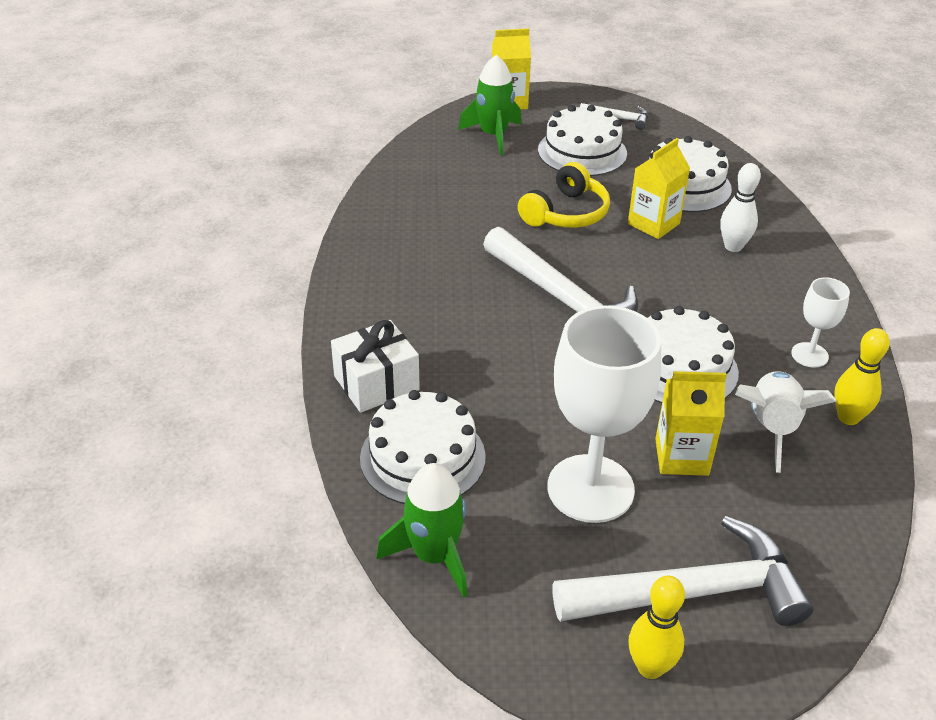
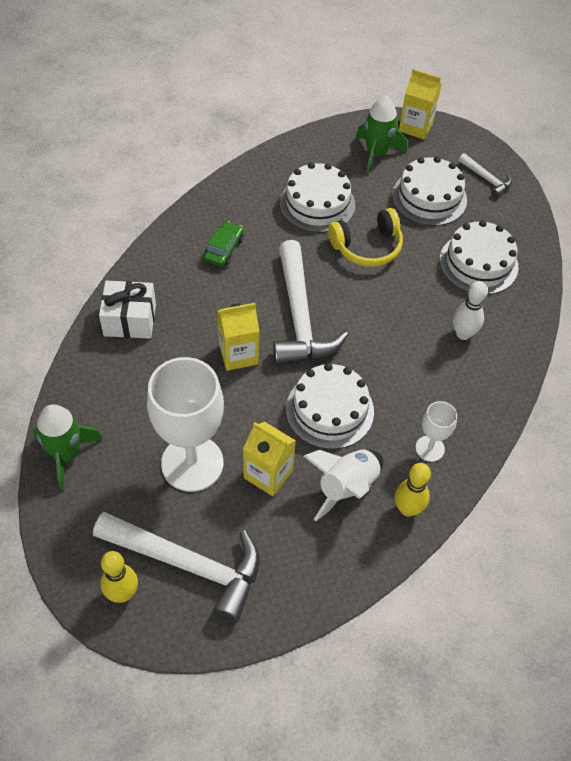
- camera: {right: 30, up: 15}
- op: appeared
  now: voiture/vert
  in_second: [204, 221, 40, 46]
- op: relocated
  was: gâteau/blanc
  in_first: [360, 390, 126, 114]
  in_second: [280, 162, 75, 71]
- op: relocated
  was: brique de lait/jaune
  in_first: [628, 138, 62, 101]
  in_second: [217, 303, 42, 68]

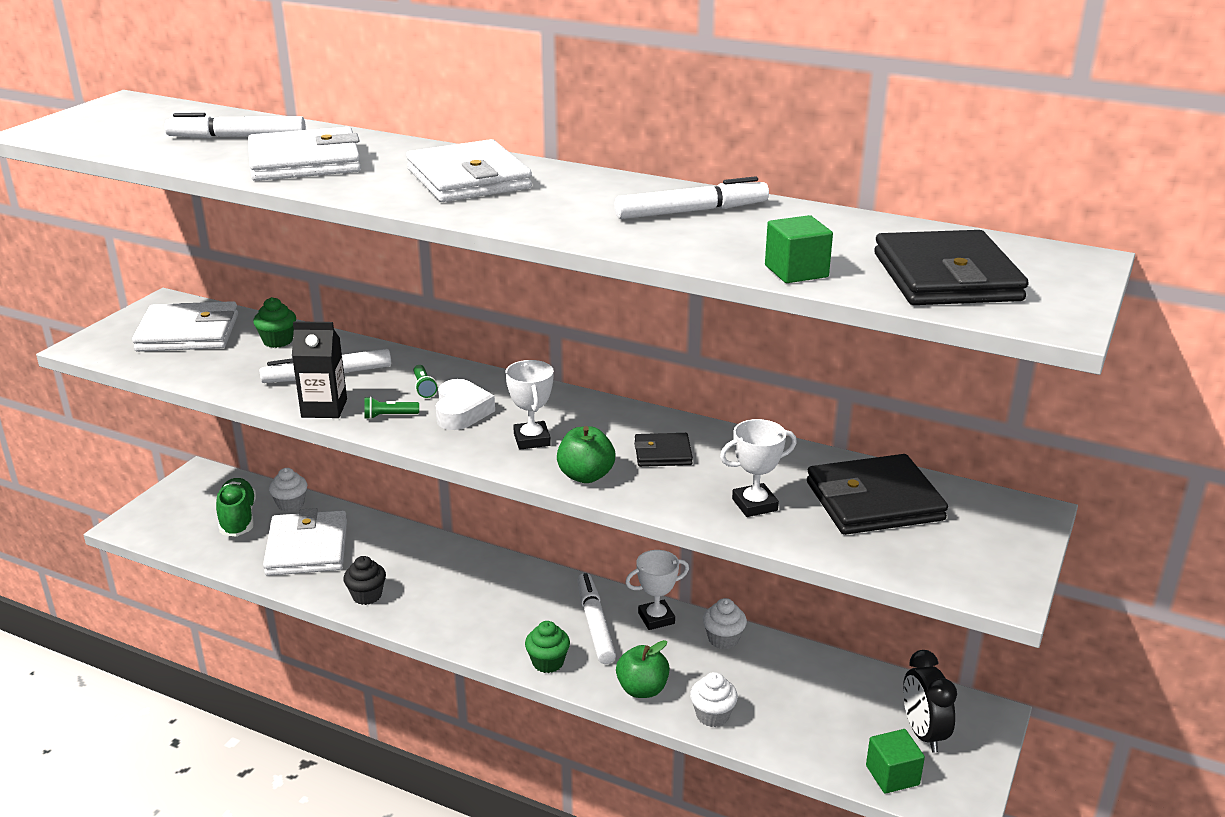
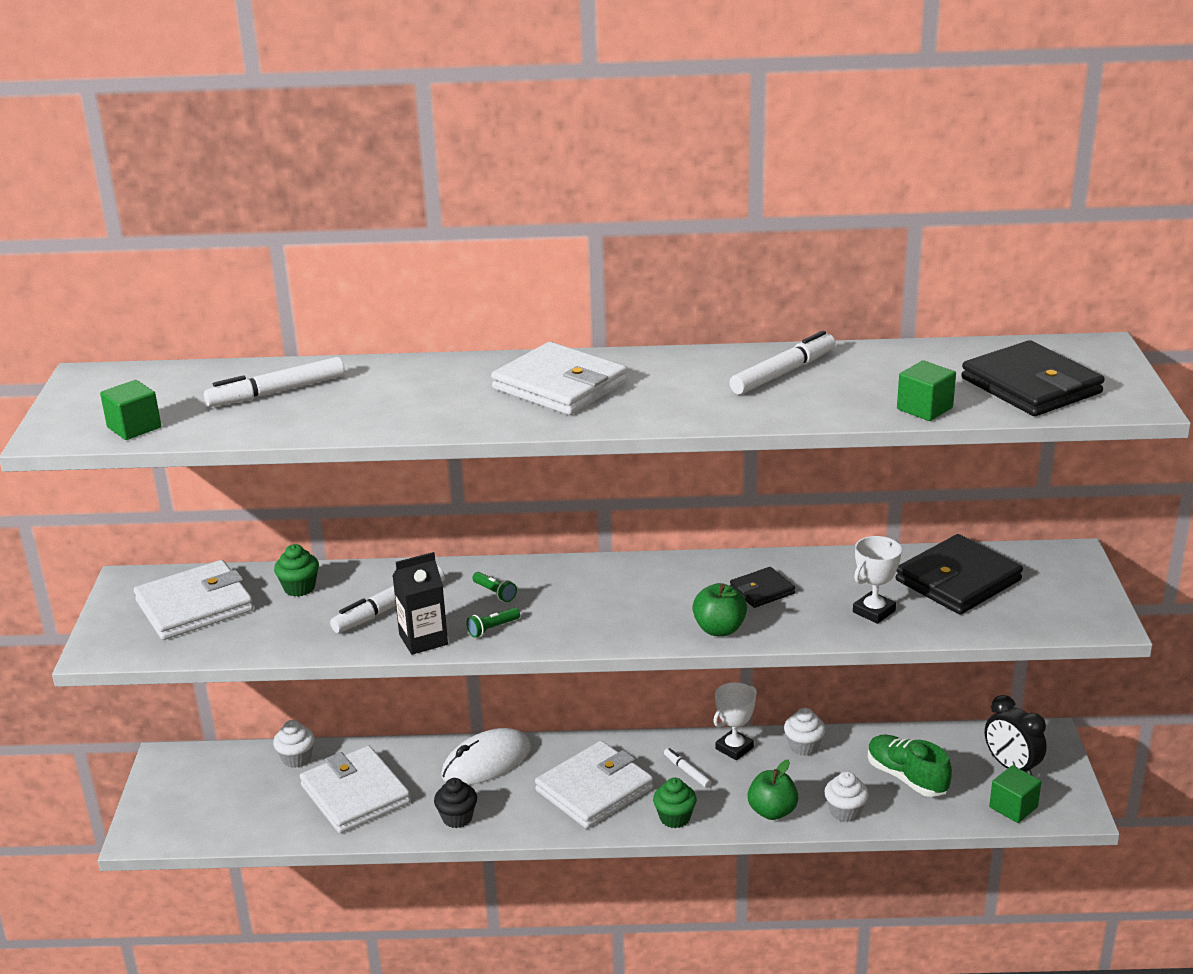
- camera: {right: -25, up: 0}
- op: missing
  was: cœur/blanc
  in_first: [436, 379, 59, 51]
- op: missing
  was: trophée/blanc
  in_first: [505, 360, 49, 90]
- op: appeared
  now: cube/vert
  in_second: [100, 380, 61, 60]
- op: appeared
  now: souris/blanc
  in_second: [441, 728, 90, 57]
- op: relocated
  was: chaussure/vert
  in_first: [216, 478, 40, 59]
  in_second: [868, 735, 84, 62]
- op: relocated
  was: portefeuille/blanc
  in_first: [248, 127, 113, 54]
  in_second: [535, 741, 118, 88]
- op: size
  was: feutre/blanc
  in_first: [577, 573, 39, 91]
  in_second: [664, 748, 47, 40]
  ratio: 0.53

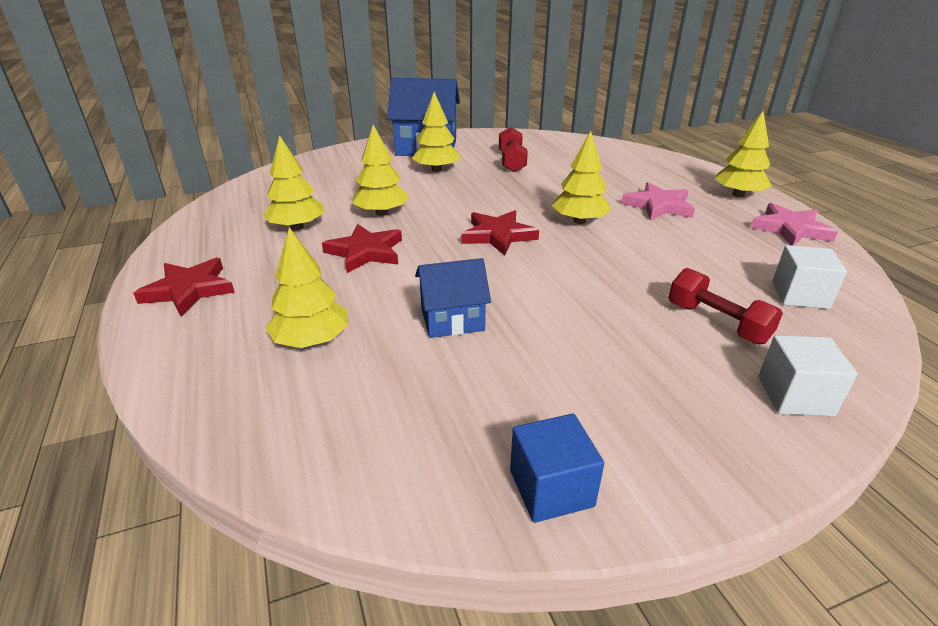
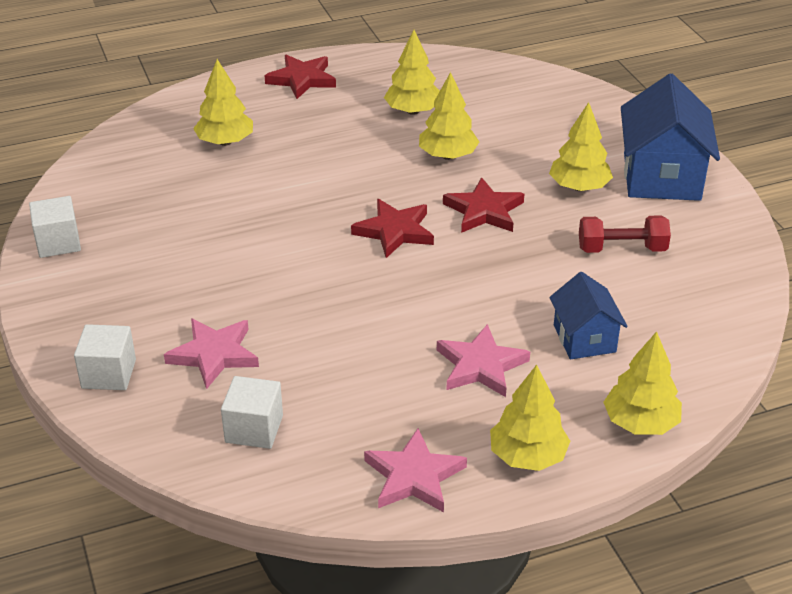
- camera: {right: 90, up: 5}
- op: relocated
  was: étoile/rouge
  in_first: [322, 224, 80, 49]
  in_second: [443, 177, 81, 56]
- op: relocated
  was: maison/bleu
  in_first: [415, 258, 76, 80]
  in_second: [549, 272, 79, 87]
- op: relocated
  was: arbre/jaune
  in_first: [552, 131, 59, 93]
  in_second: [603, 331, 79, 104]
- op: exchanged
  was: haltère/rouge
  now: étoile/rose
  in_first: [669, 268, 114, 76]
  in_second: [164, 318, 95, 71]
- op: colour
  was: cube/bleu
  now: cube/blanc
  in_first: [510, 414, 94, 109]
  in_second: [29, 196, 52, 62]

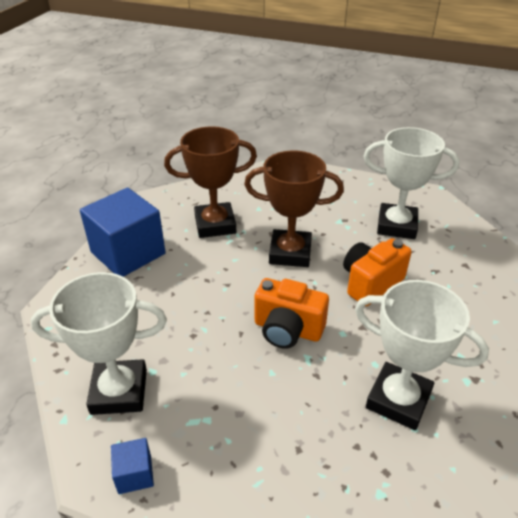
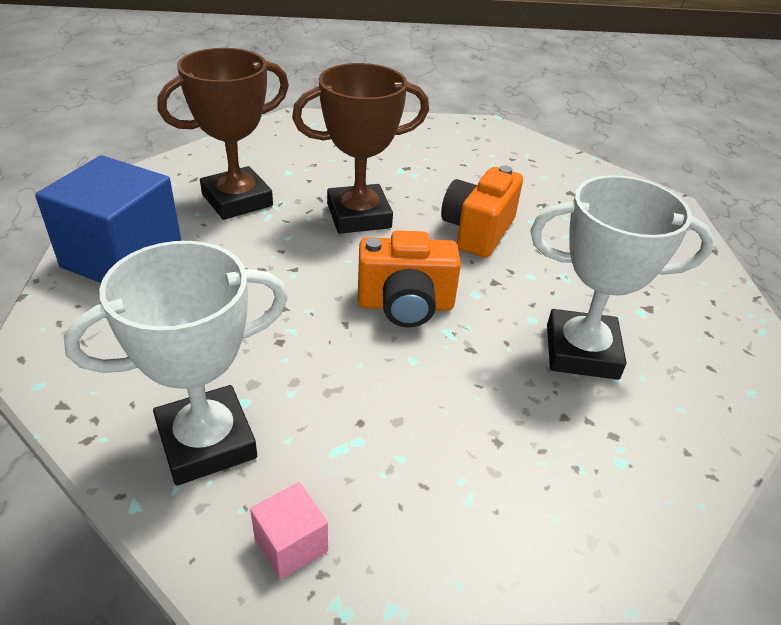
- camera: {right: -25, up: 0}
- op: missing
  was: trophée/blanc
  in_first: [363, 127, 96, 112]
- op: colour
  was: cube/bleu
  now: cube/rose
  in_first: [111, 438, 43, 56]
  in_second: [250, 482, 78, 98]

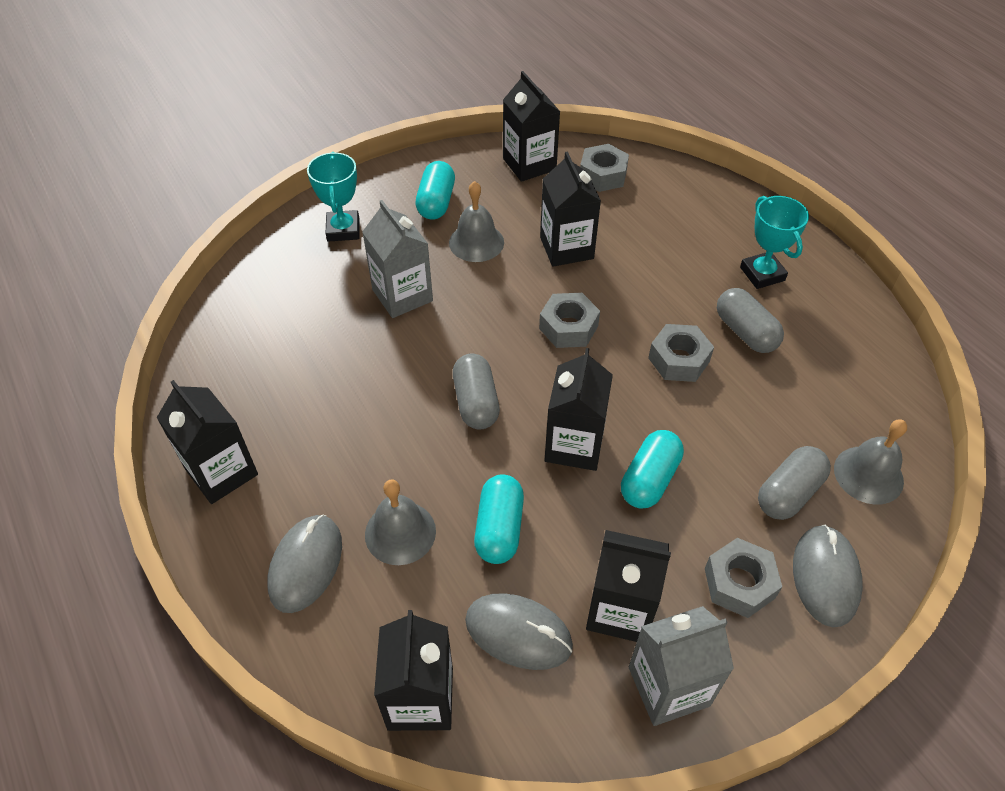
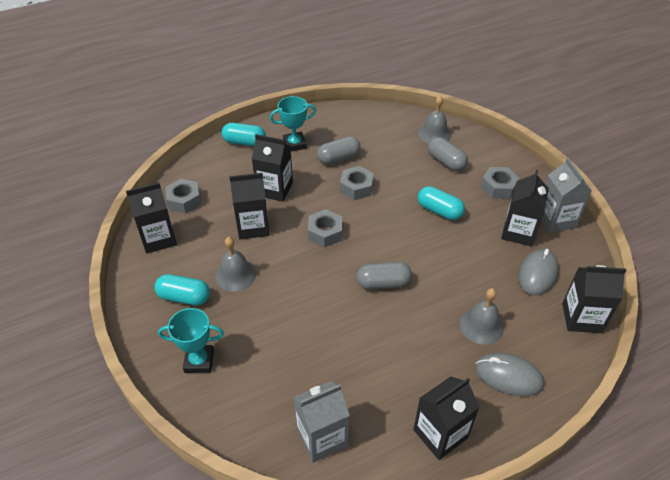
- camera: {right: -85, up: -5}
- op: missing
  was: souris/gris
  in_first: [793, 525, 70, 102]
- op: relocated
  was: brique de lait/gris
  in_first: [362, 200, 71, 118]
  in_second: [293, 381, 57, 82]
- op: relocated
  was: gélule/turquoise
  in_first: [474, 474, 50, 90]
  in_second: [222, 123, 44, 23]
- op: relocated
  was: brique de lait/noir
  in_first: [545, 348, 68, 123]
  in_second: [252, 134, 41, 68]

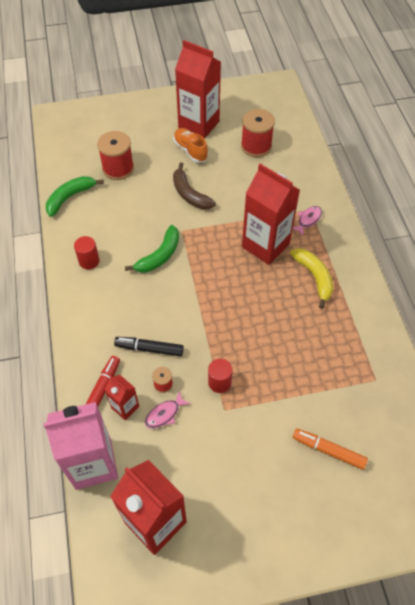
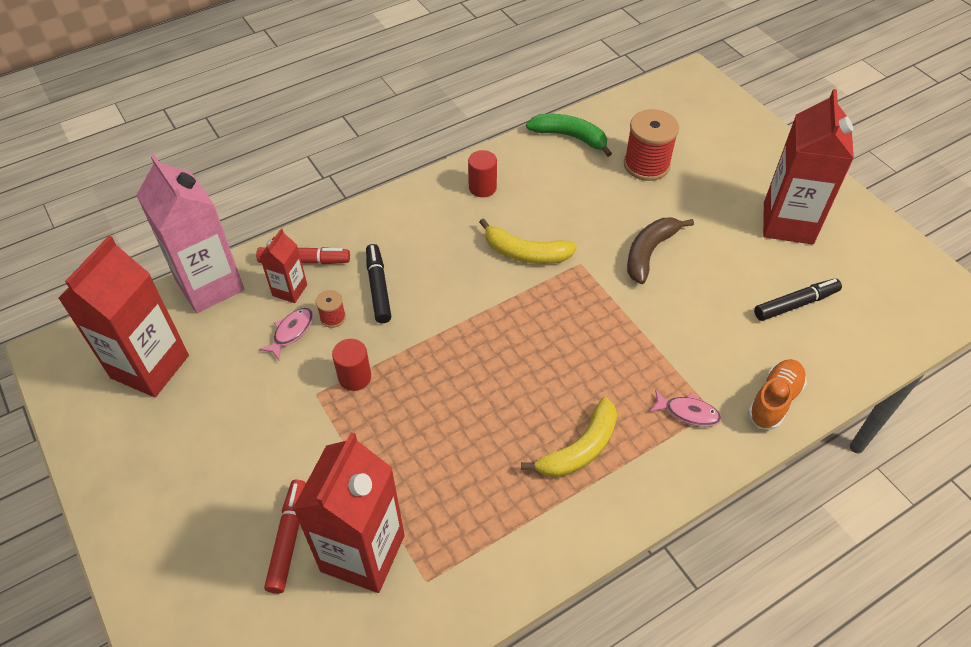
- camera: {right: 70, up: -5}
- op: relocated
  was: chaussure/orange
  in_first: [174, 128, 34, 35]
  in_second: [748, 359, 59, 71]
- op: relocated
  was: brique de lait/rouge
  in_first: [242, 163, 58, 102]
  in_second: [293, 432, 112, 161]
- op: exchanged
  was: bobine/rouge
  now: feutre/noir
  in_first: [241, 109, 34, 48]
  in_second: [754, 278, 88, 43]
- op: colour
  was: banane/vert
  now: banane/jaune
  in_first: [125, 225, 54, 47]
  in_second: [479, 218, 98, 46]
- op: colour
  was: feutre/orange
  now: feutre/rouge
  in_first: [293, 428, 75, 42]
  in_second: [264, 480, 42, 114]
- op: spun
  was: poisson/rose
  in_first: [145, 391, 45, 38]
  in_second: [259, 308, 54, 52]
  clockwise: 90

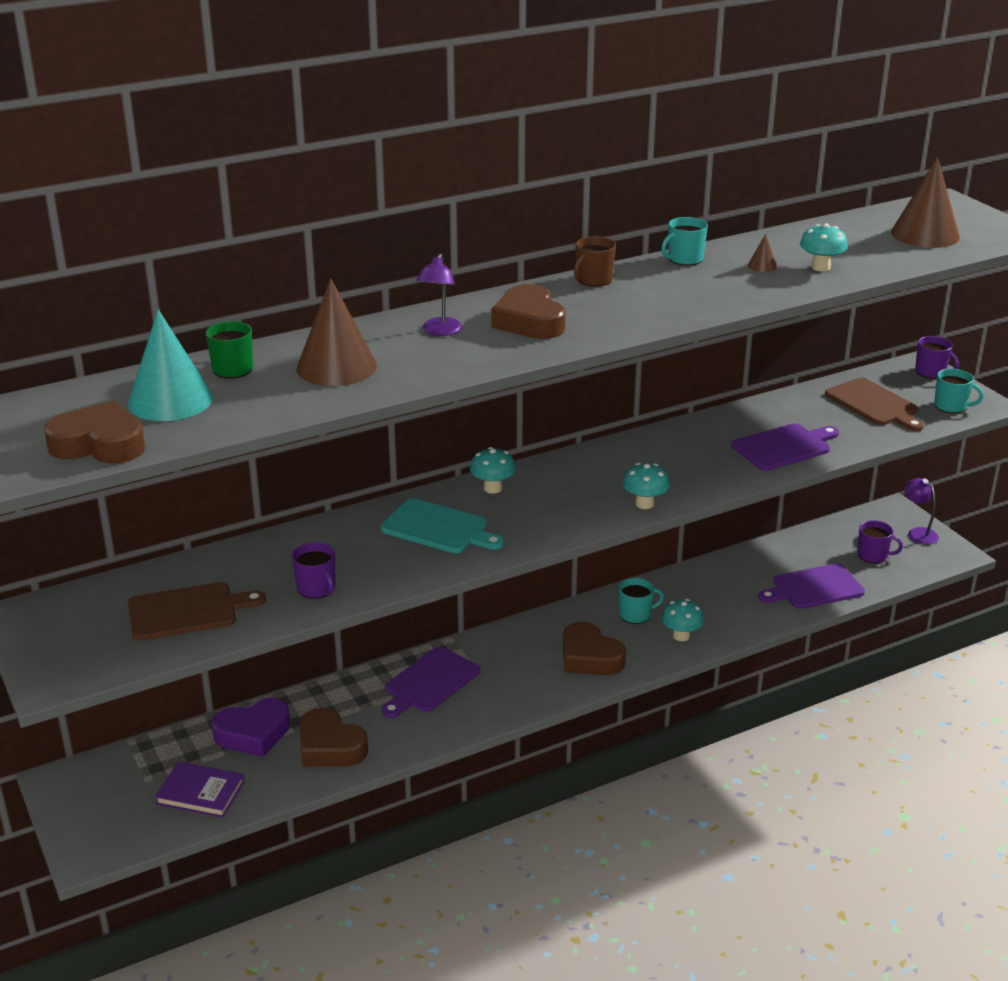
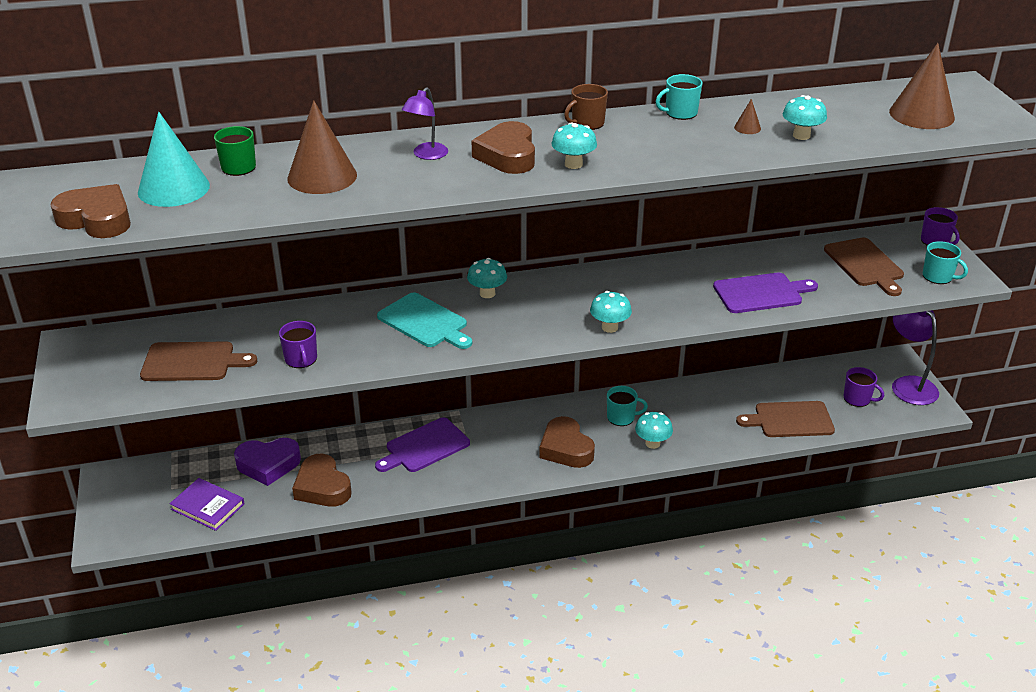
- camera: {right: 15, up: 5}
- op: appeared
  now: champignon/turquoise
  in_second: [551, 122, 46, 47]
- op: colour
  was: planche à découper/violet
  now: planche à découper/marron
  in_first: [759, 564, 106, 45]
  in_second: [736, 401, 99, 36]
- op: size
  was: lampe/violet
  in_first: [904, 478, 35, 67]
  in_second: [892, 310, 47, 95]
  ratio: 1.66

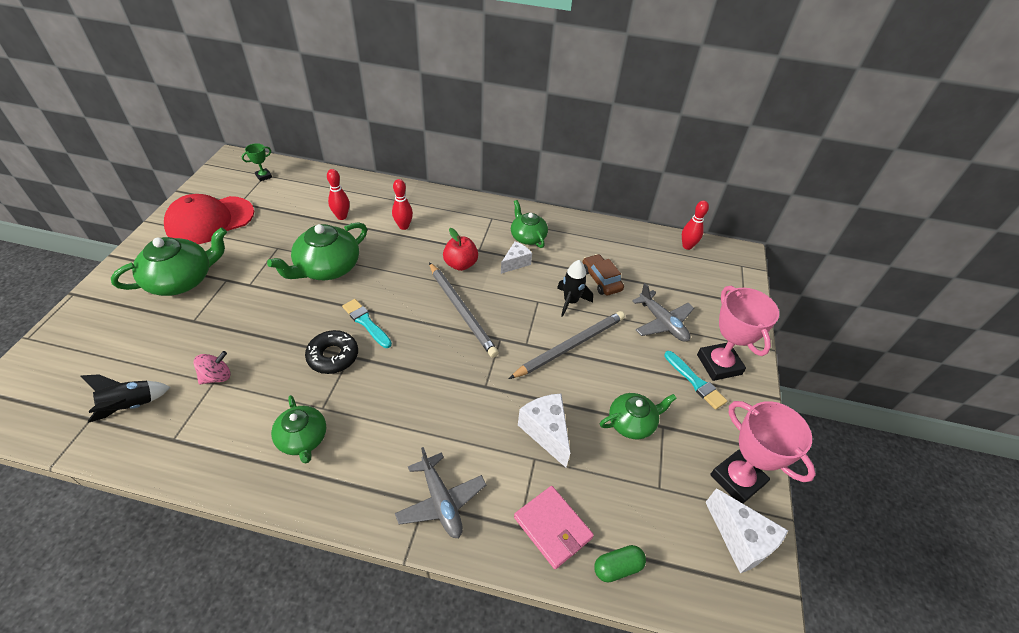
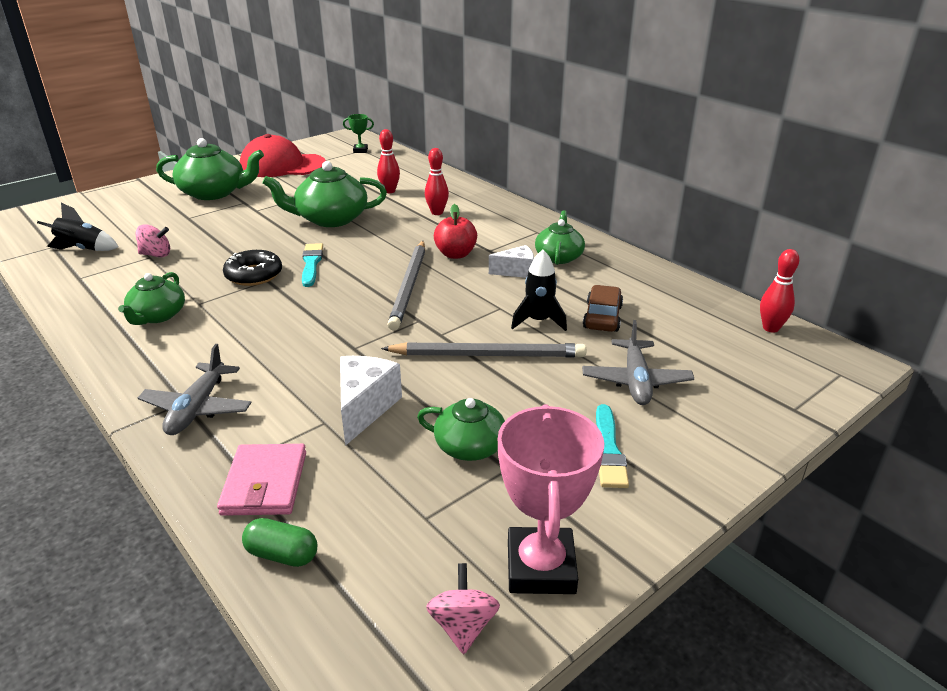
- camera: {right: 40, up: -15}
- op: missing
  was: trophée/rose
  in_first: [697, 286, 82, 95]
- op: exchanged
  was: fromage/blanc
  now: toupie/rose
  in_first: [705, 488, 83, 85]
  in_second: [426, 563, 74, 91]

